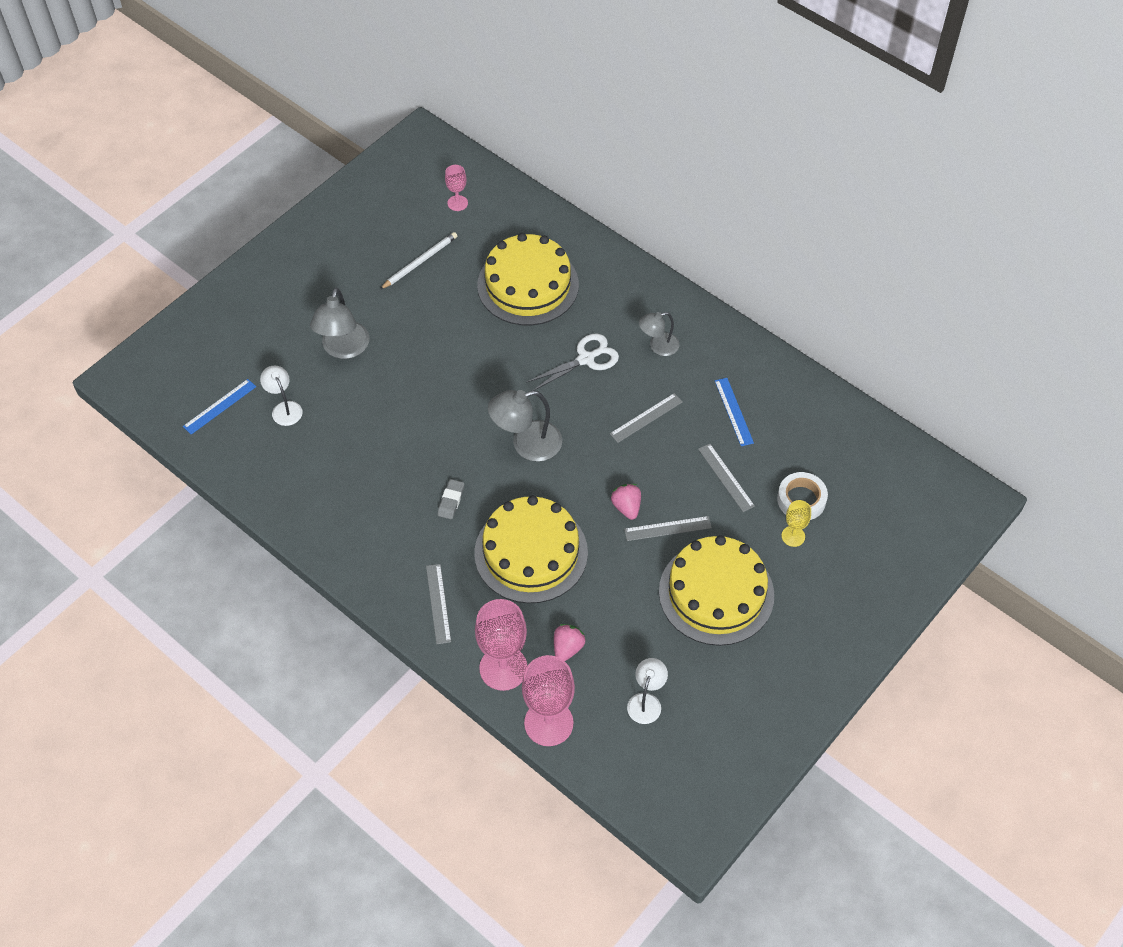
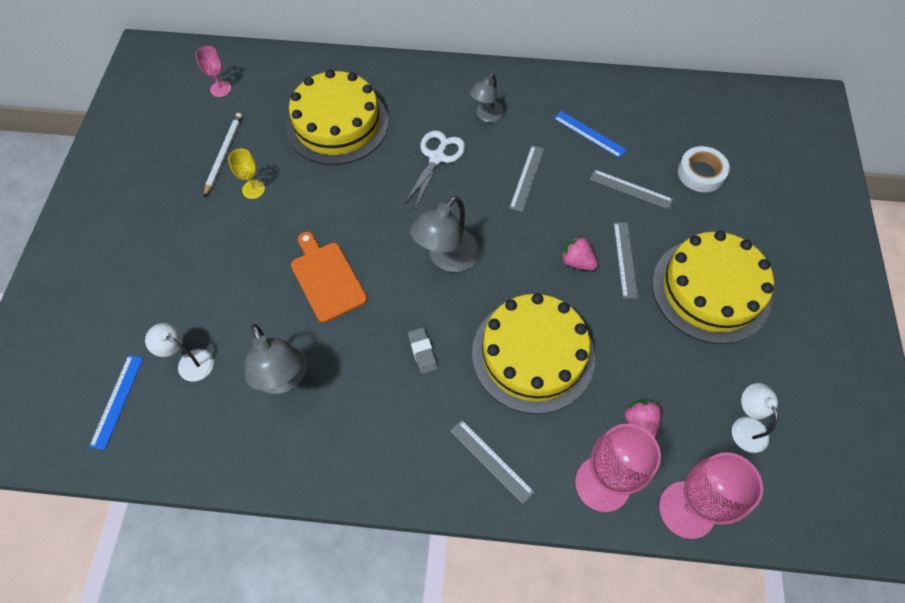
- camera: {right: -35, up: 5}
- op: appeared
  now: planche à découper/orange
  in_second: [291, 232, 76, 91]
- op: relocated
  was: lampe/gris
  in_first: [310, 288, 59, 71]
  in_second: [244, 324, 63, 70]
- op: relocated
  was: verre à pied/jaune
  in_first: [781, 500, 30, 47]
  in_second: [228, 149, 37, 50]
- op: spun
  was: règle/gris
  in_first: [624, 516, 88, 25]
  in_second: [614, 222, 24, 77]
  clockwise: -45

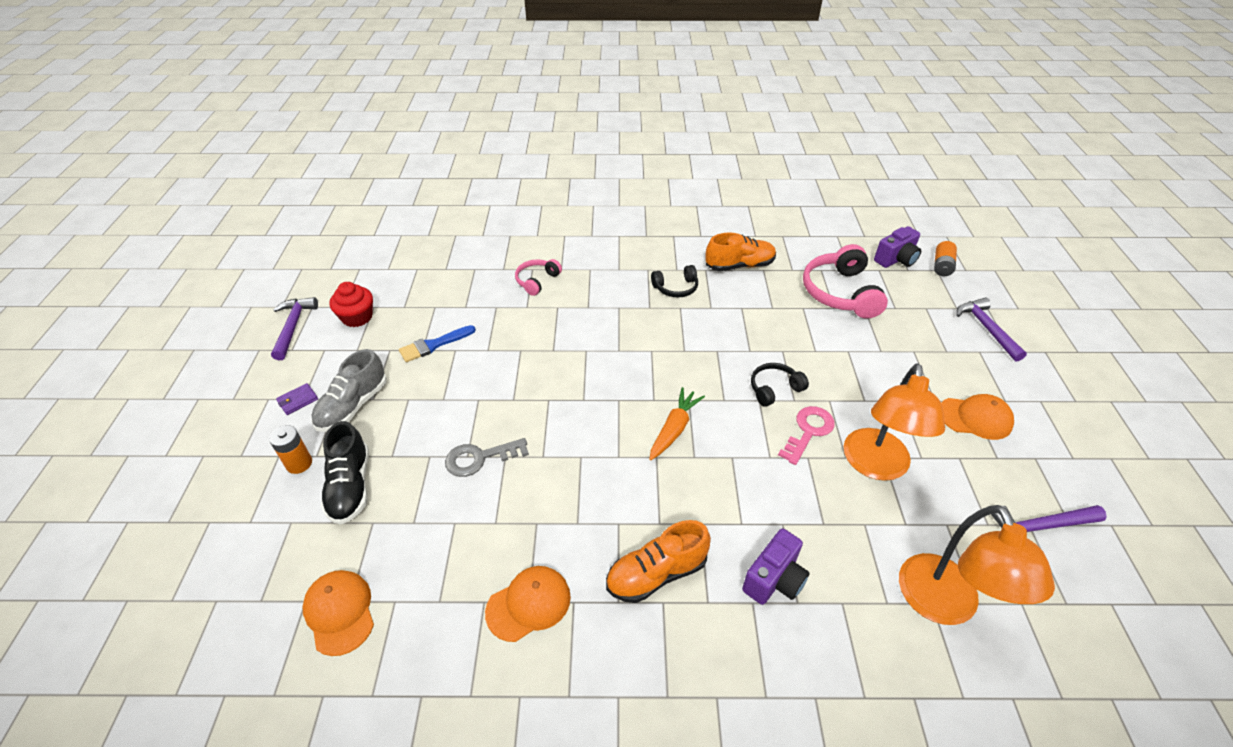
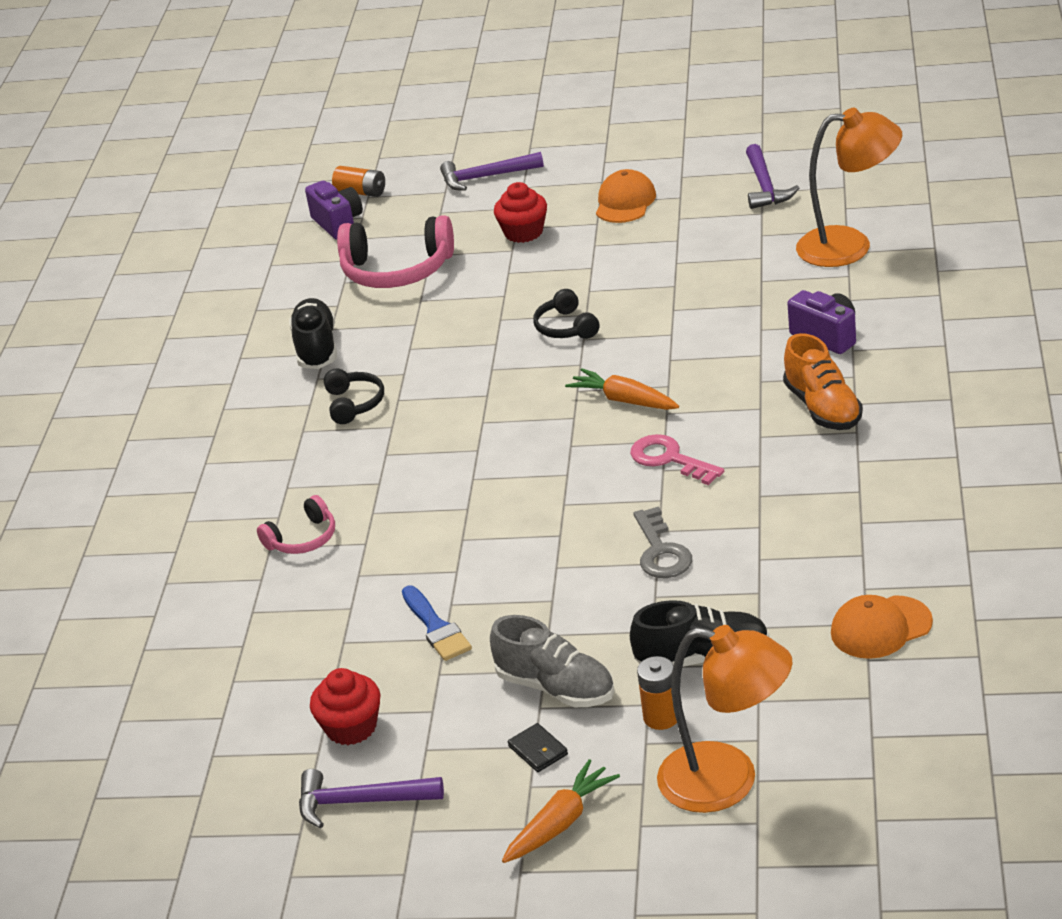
- camera: {right: -80, up: -10}
- op: missing
  was: casquette/orange
  in_first: [485, 566, 86, 76]
- op: appeared
  now: muffin/rouge
  in_second: [494, 182, 53, 61]
- op: appeared
  now: carotte/orange
  in_second: [502, 759, 118, 104]
- op: relocated
  was: clé/rose
  in_first: [778, 406, 57, 59]
  in_second: [630, 434, 94, 51]
- op: relocated
  was: lampe/orange
  in_first: [844, 363, 101, 118]
  in_second: [657, 625, 136, 188]
- op: colour
  was: portefeuille/violet
  now: portefeuille/noir
  in_first: [276, 383, 42, 32]
  in_second: [508, 723, 60, 49]
- op: colour
  was: chaussure/orange
  now: chaussure/noir
  in_first: [706, 233, 70, 38]
  in_second: [289, 298, 48, 71]
- op: spun
  was: casque audio/rose
  in_first: [515, 259, 47, 37]
  in_second: [257, 495, 78, 59]
  clockwise: -75

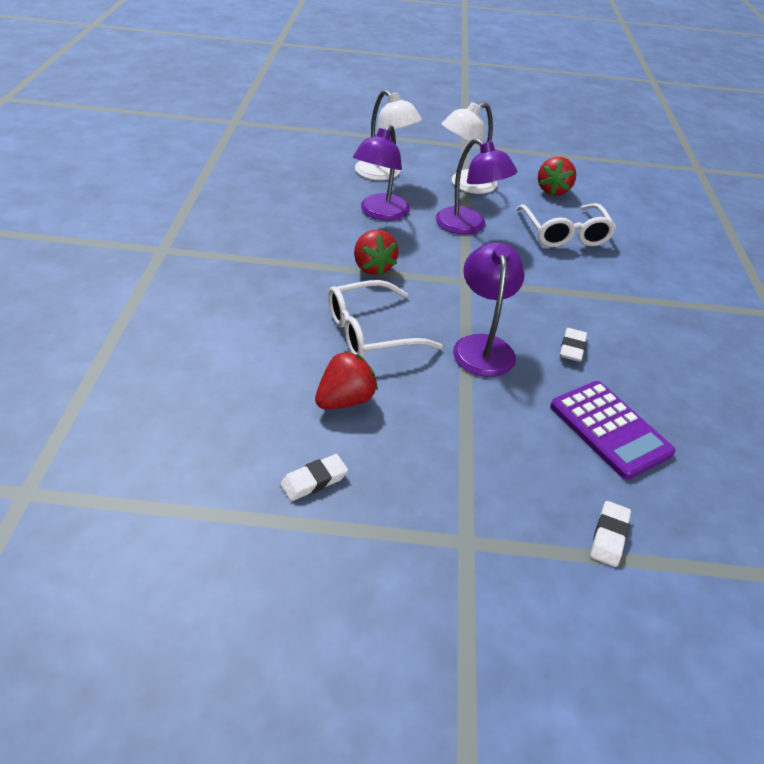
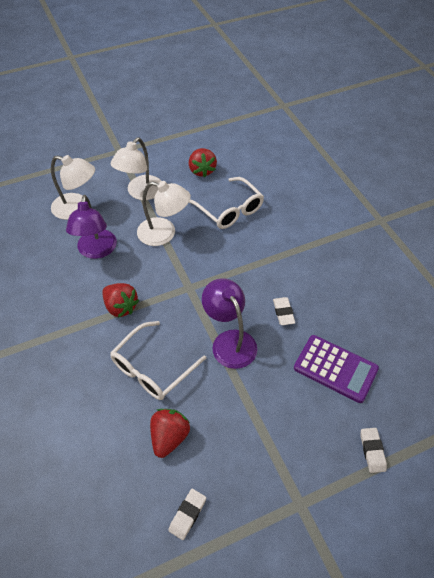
- camera: {right: -25, up: 10}
- op: colour
  was: lampe/violet
  now: lampe/blanc
  in_first: [435, 138, 83, 97]
  in_second: [137, 181, 54, 65]

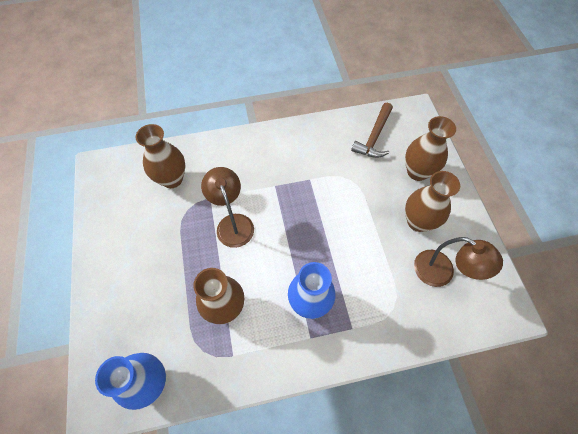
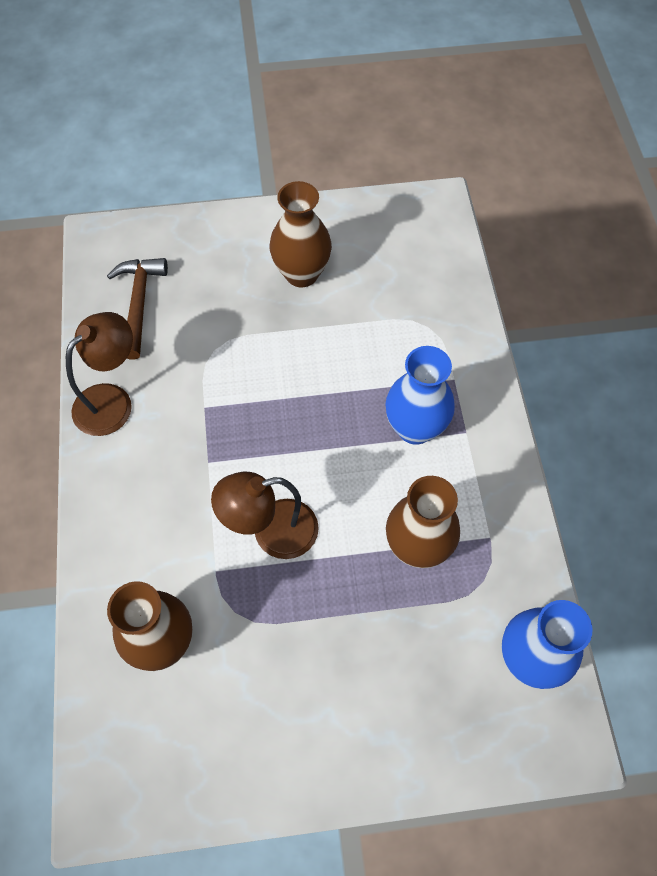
- camera: {right: -85, up: 0}
- op: missing
  was: vase/marron
  in_first: [405, 116, 51, 65]
- op: relocated
  was: lampe/marron
  in_first: [414, 237, 89, 50]
  in_second: [66, 312, 67, 124]
- op: spun
  was: marteau/marron
  in_first: [351, 103, 42, 55]
  in_second: [107, 258, 61, 102]
  clockwise: -120

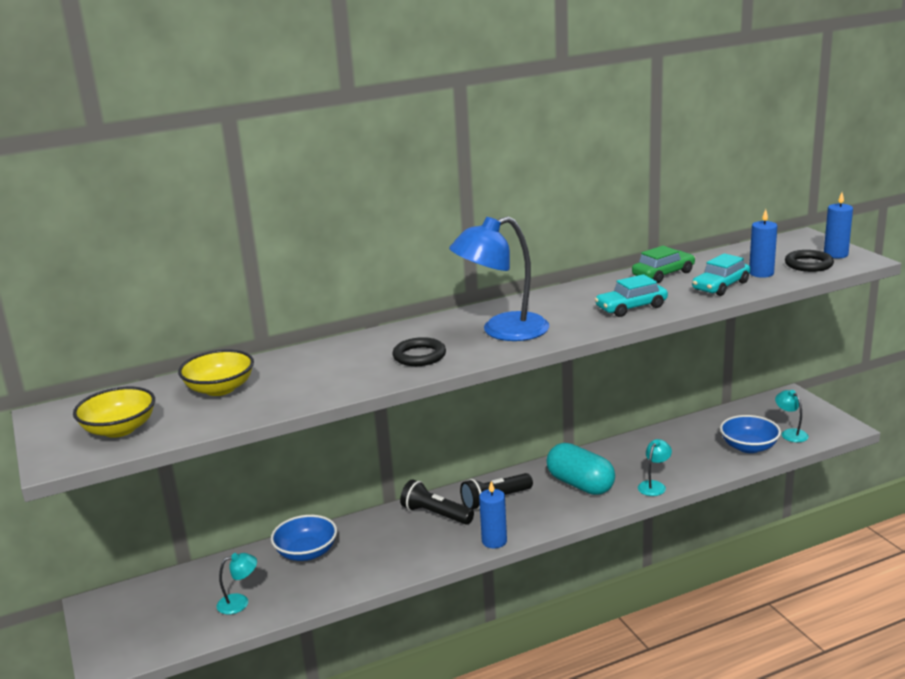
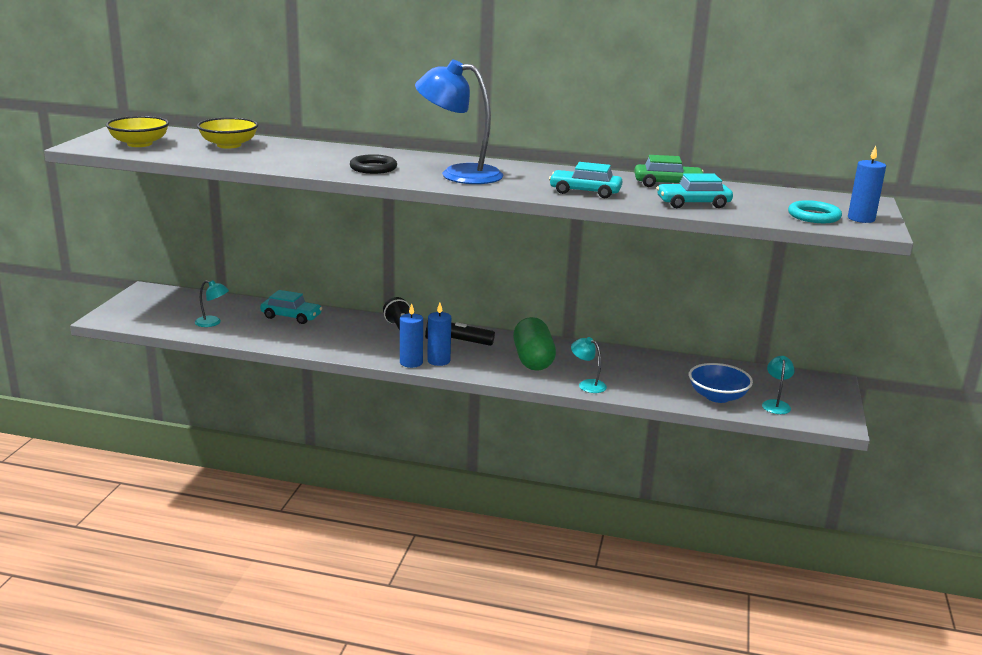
- camera: {right: 35, up: 0}
- op: relocated
  was: bougie/bleu
  in_first: [749, 209, 28, 69]
  in_second: [427, 303, 24, 63]
- op: exchanged
  was: bol/bleu
  now: voiture/turquoise
  in_first: [271, 515, 66, 46]
  in_second: [260, 290, 62, 34]
- op: colour
  was: gélule/turquoise
  now: gélule/vert
  in_first: [547, 443, 68, 52]
  in_second: [513, 317, 43, 54]
- op: colour
  was: anneau/noir
  now: anneau/turquoise
  in_first: [785, 250, 49, 22]
  in_second: [788, 200, 54, 23]
- op: spun
  was: lampe/turquoise
  in_first: [638, 439, 34, 57]
  in_second: [571, 337, 36, 56]
  clockwise: -120

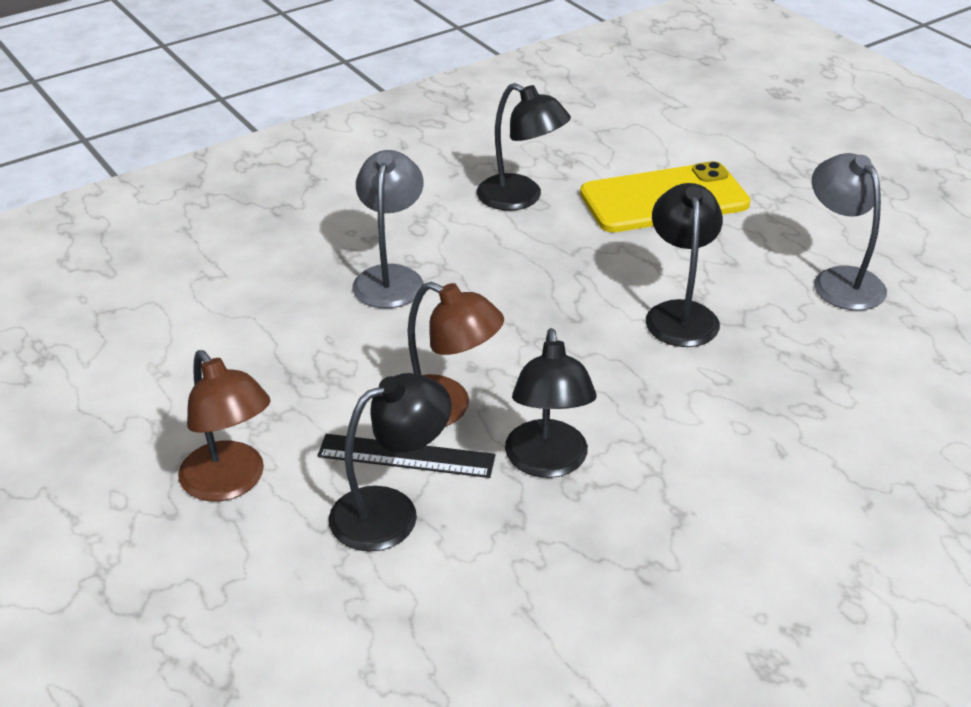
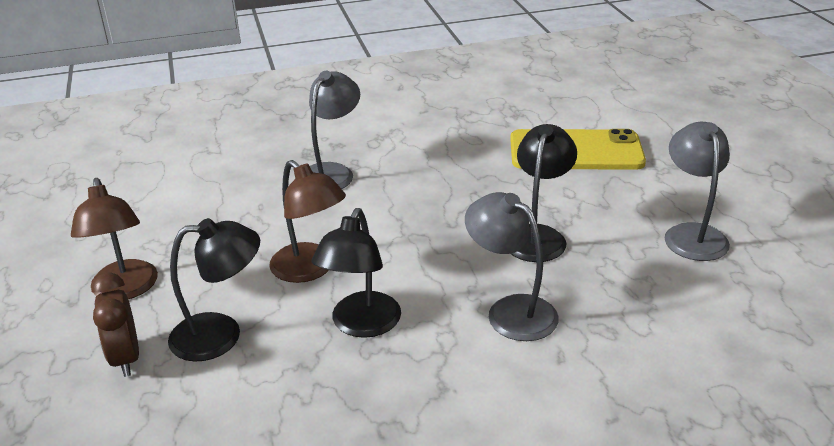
- camera: {right: 20, up: -5}
- op: missing
  was: règle/noir
  in_first: [317, 434, 179, 44]
- op: missing
  was: lampe/noir
  in_first: [477, 83, 94, 127]
- op: appeared
  now: réveil/marron
  in_second: [92, 273, 47, 104]
- op: appeared
  now: lampe/gris
  in_second: [465, 192, 94, 149]

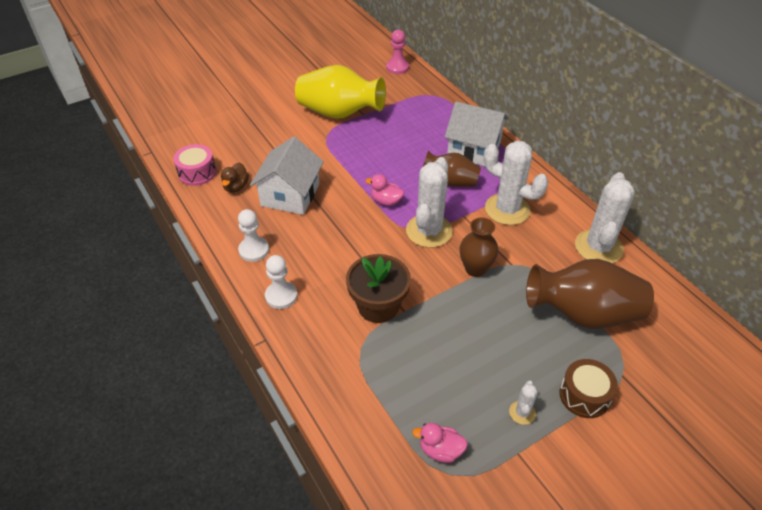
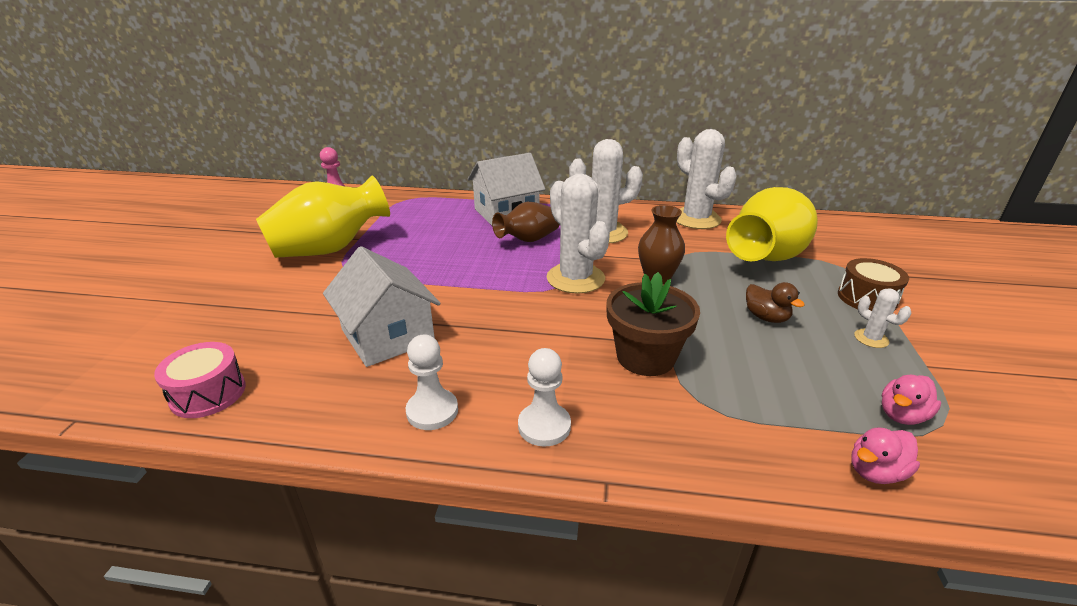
- camera: {right: -50, up: -15}
- op: relocated
  was: canard/marron
  in_first: [221, 162, 28, 31]
  in_second: [746, 282, 59, 41]
- op: relocated
  was: canard/rose
  in_first: [366, 174, 38, 32]
  in_second: [851, 428, 69, 56]
- op: colour
  was: vase/marron
  now: vase/jaune
  in_first: [526, 259, 128, 70]
  in_second: [726, 187, 92, 74]

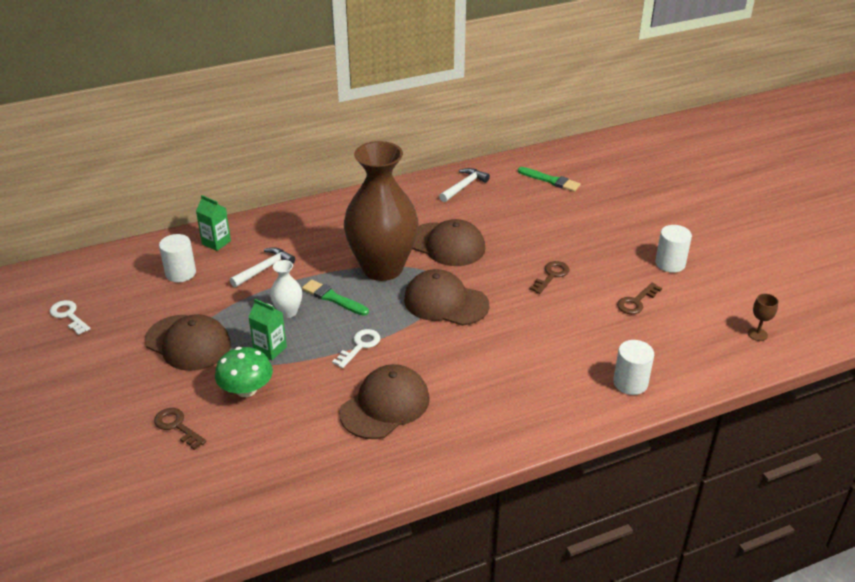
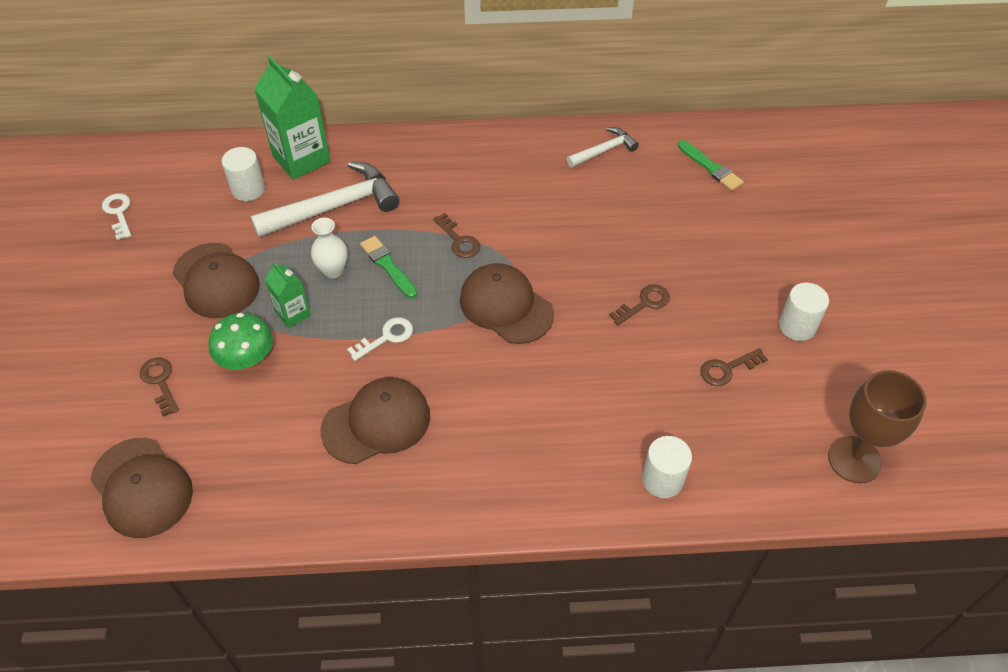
- camera: {right: 20, up: 15}
- op: relocated
  was: casquette/marron
  in_first: [412, 219, 73, 47]
  in_second: [90, 438, 103, 100]
- op: exchanged
  was: vase/marron
  now: clé/marron
  in_first: [344, 141, 74, 140]
  in_second: [433, 213, 47, 45]
- op: size
  was: brique de lait/vert
  in_first: [196, 195, 35, 56]
  in_second: [254, 56, 77, 124]
  ratio: 1.87
- op: size
  was: marteau/blanc
  in_first: [230, 247, 65, 40]
  in_second: [250, 161, 150, 76]
  ratio: 1.84
- op: size
  was: verre à pied/marron
  in_first: [748, 293, 30, 48]
  in_second: [828, 370, 99, 113]
  ratio: 2.13

